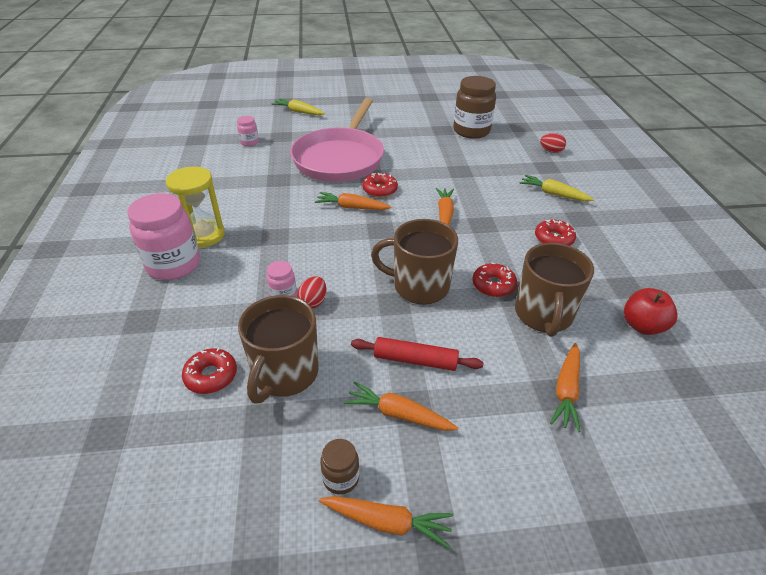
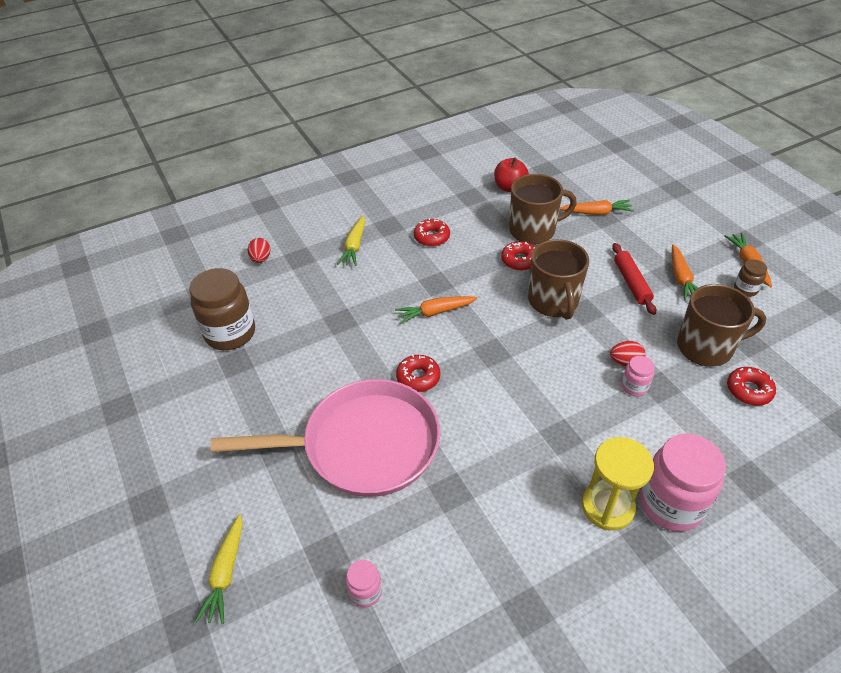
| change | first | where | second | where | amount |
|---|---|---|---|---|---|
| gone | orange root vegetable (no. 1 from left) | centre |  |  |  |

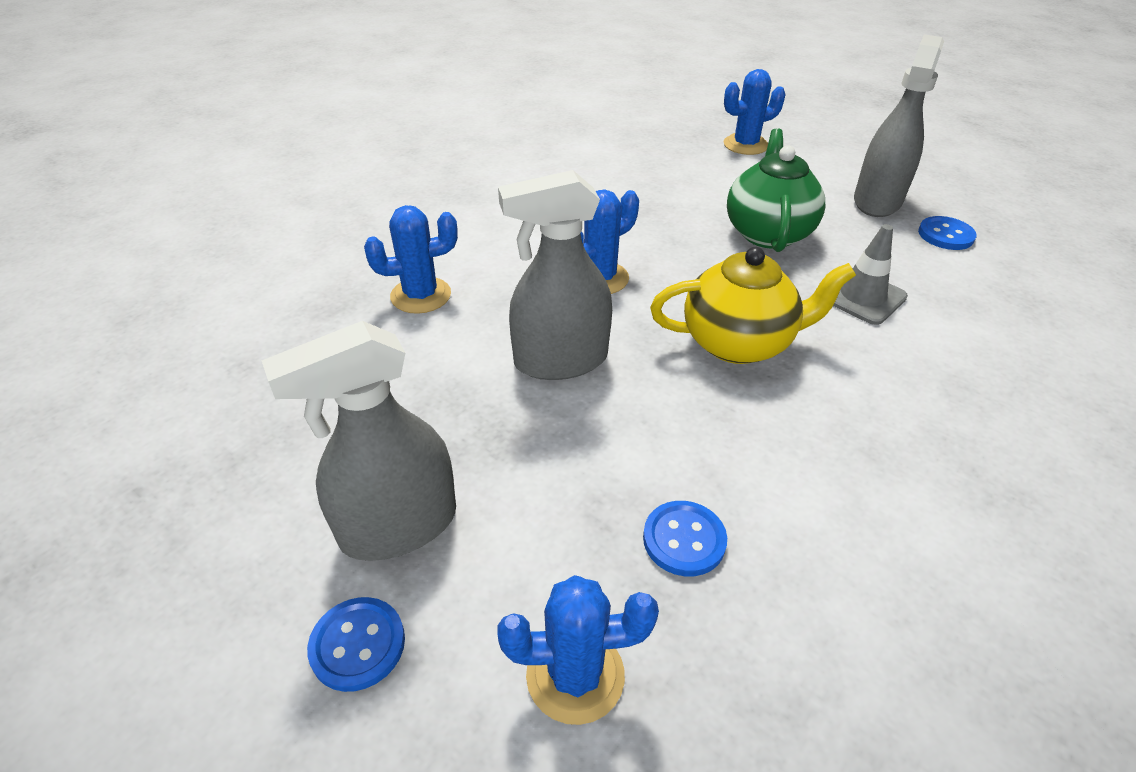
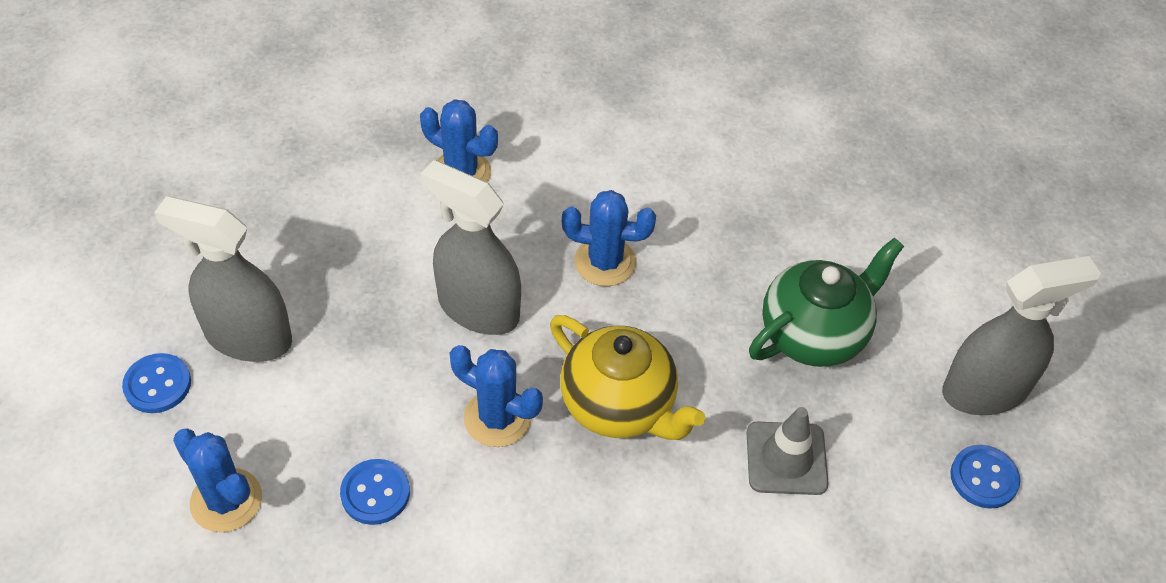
| change | first | where | second | where | amount |
|---|---|---|---|---|---|
| shifted | blue prickly plant (no. 4 from left in the first image) | top centre | blue prickly plant (no. 3 from left) | bottom centre |  |

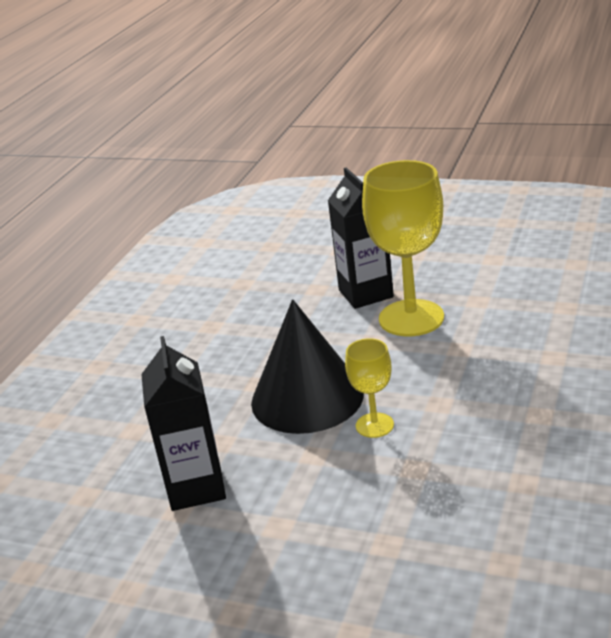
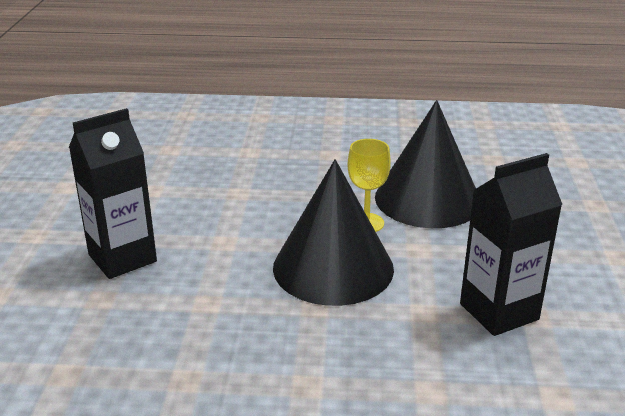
| change | first | where | second | where | amount |
|---|---|---|---|---|---|
| new |  |  | jet-black cone shape (no. 2 from left) | middle right |  |
| gone | bright yellow wine glass (no. 2 from left) | centre |  |  |  |

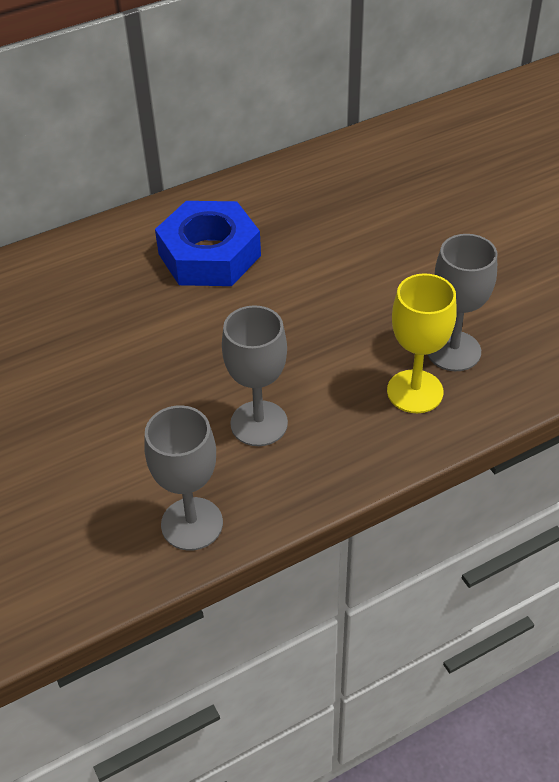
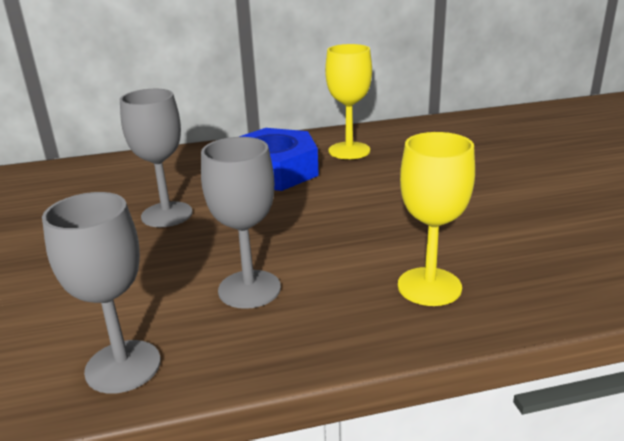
| change | first | where | second | where | amount |
|---|---|---|---|---|---|
| shifted | ash-grey wine glass (no. 3 from left in the first image) | middle right | ash-grey wine glass (no. 2 from left) | middle left |  |
| new |  |  | bright yellow wine glass (no. 1 from left) | top centre |  |

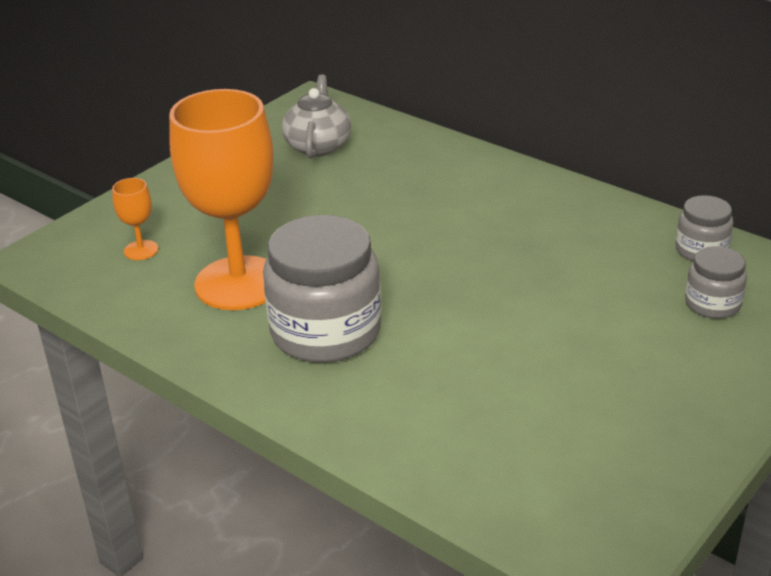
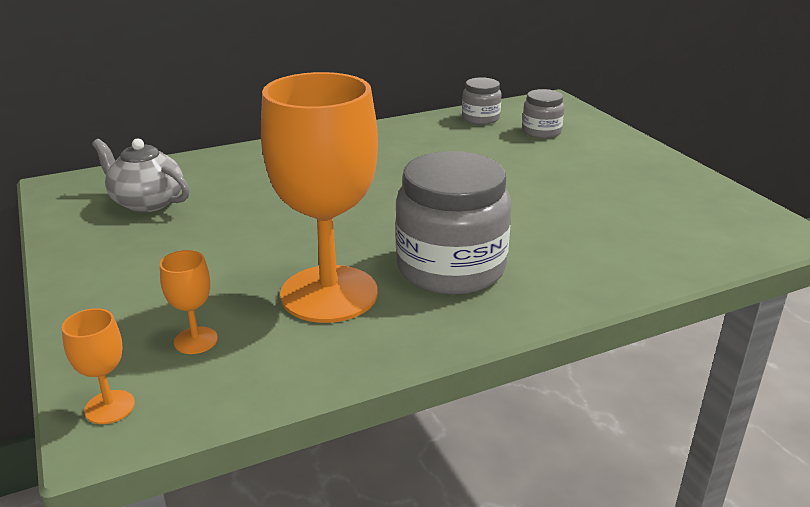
| change | first | where | second | where | amount |
|---|---|---|---|---|---|
| new |  |  | orange wine glass (no. 1 from left) | bottom left |  |

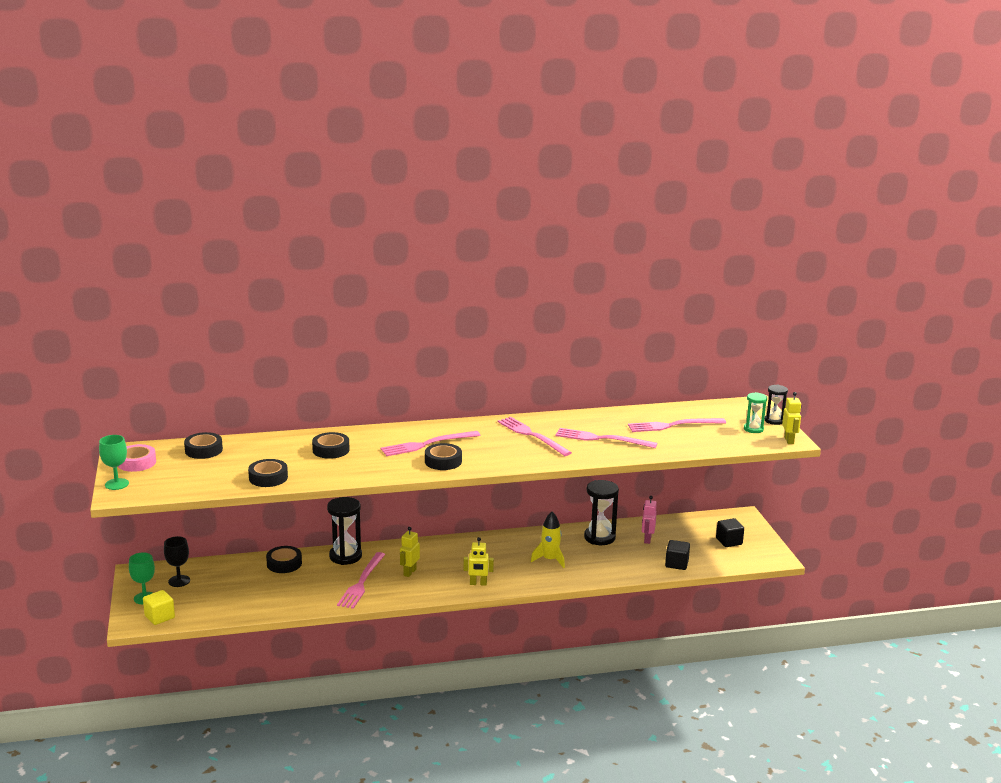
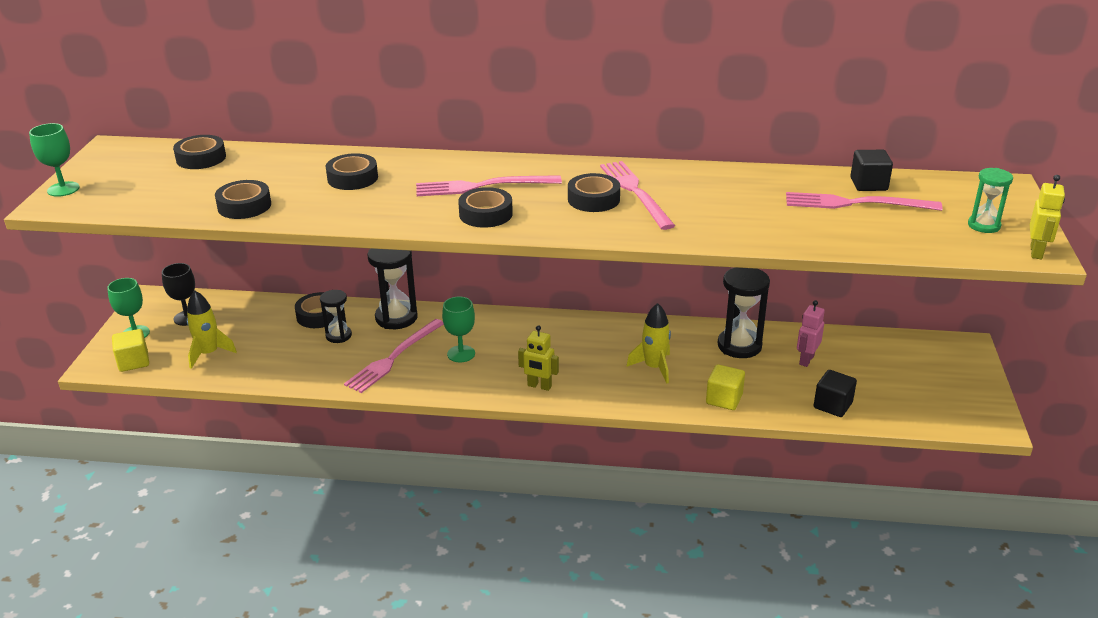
| change | first | where | second | where | amount |
|---|---|---|---|---|---|
| new |  |  | bright yellow rocket (no. 1 from left) | middle left |  |
| shifted | jet-black sand timer (no. 3 from left in the first image) | middle right | jet-black sand timer (no. 1 from left) | middle left |  |
| swapped | bright yellow toy robot (no. 1 from left) | bottom centre | green wine glass (no. 3 from left) | centre |  |
| new |  |  | jet-black roll of tape (no. 6 from left) | top centre |  |
| new |  |  | bright yellow cube (no. 2 from left) | centre |  |
| shifted | jet-black cube (no. 2 from left) | bottom right |  | top right |  |
| gone | rose-pink roll of tape | middle left |  |  |  |
| gone | rose-pink table fork (no. 4 from left) | centre |  |  |  |

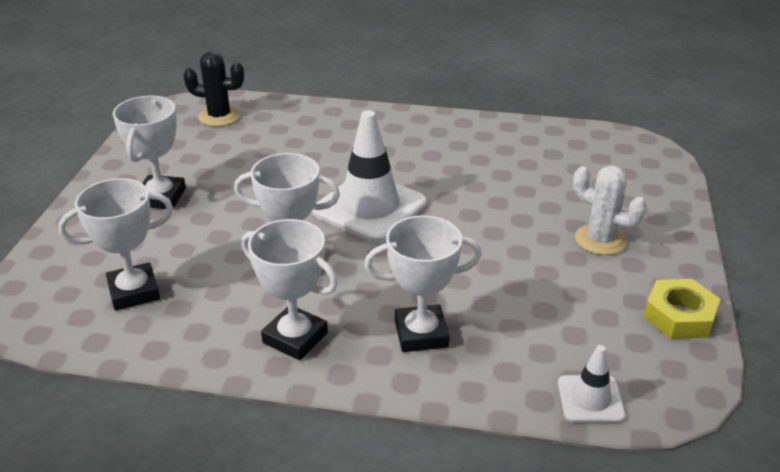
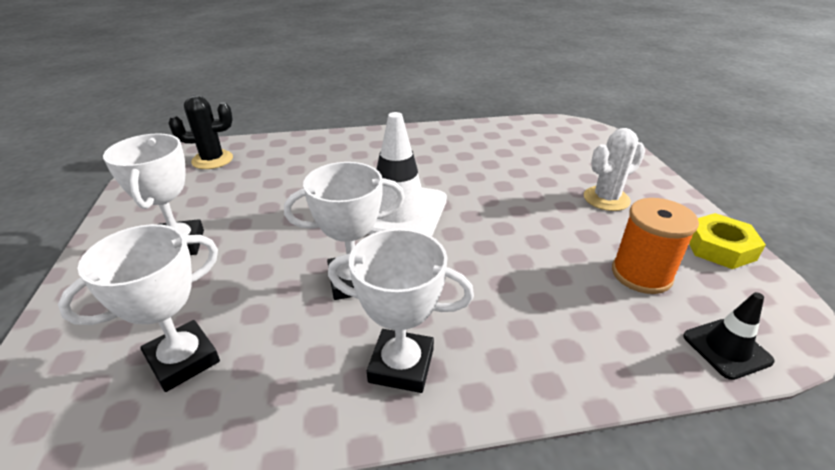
| change | first | where | second | where | amount |
|---|---|---|---|---|---|
| rotated | pure white prickly plant | middle right |  | middle right | 45 degrees counterclockwise |
| new |  |  | orange spool | middle right |  |
| repainted | pure white road cone (no. 2 from left) | bottom right | jet-black road cone | bottom right |  |
| gone | pure white trophy (no. 5 from left) | centre |  |  |  |

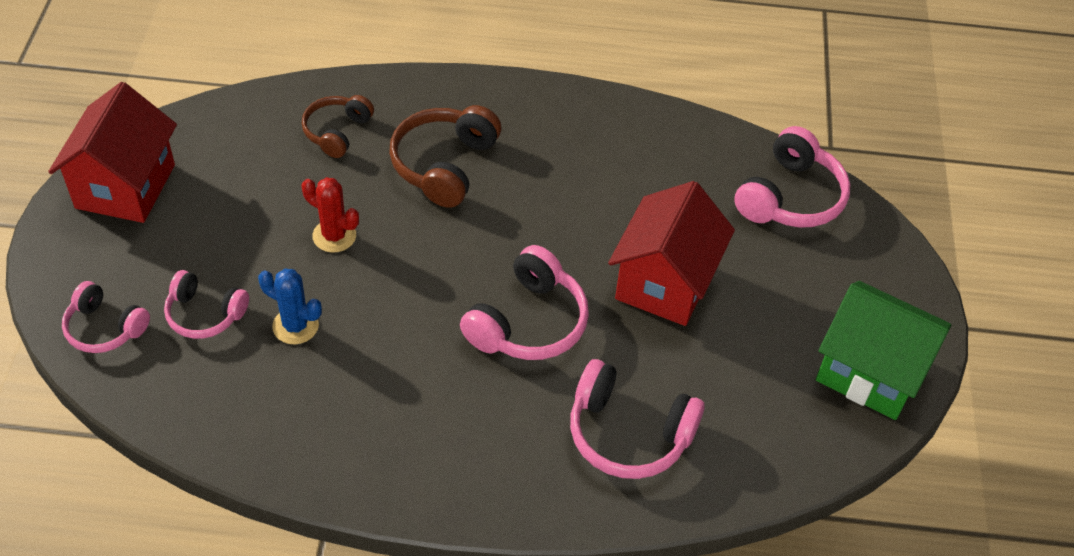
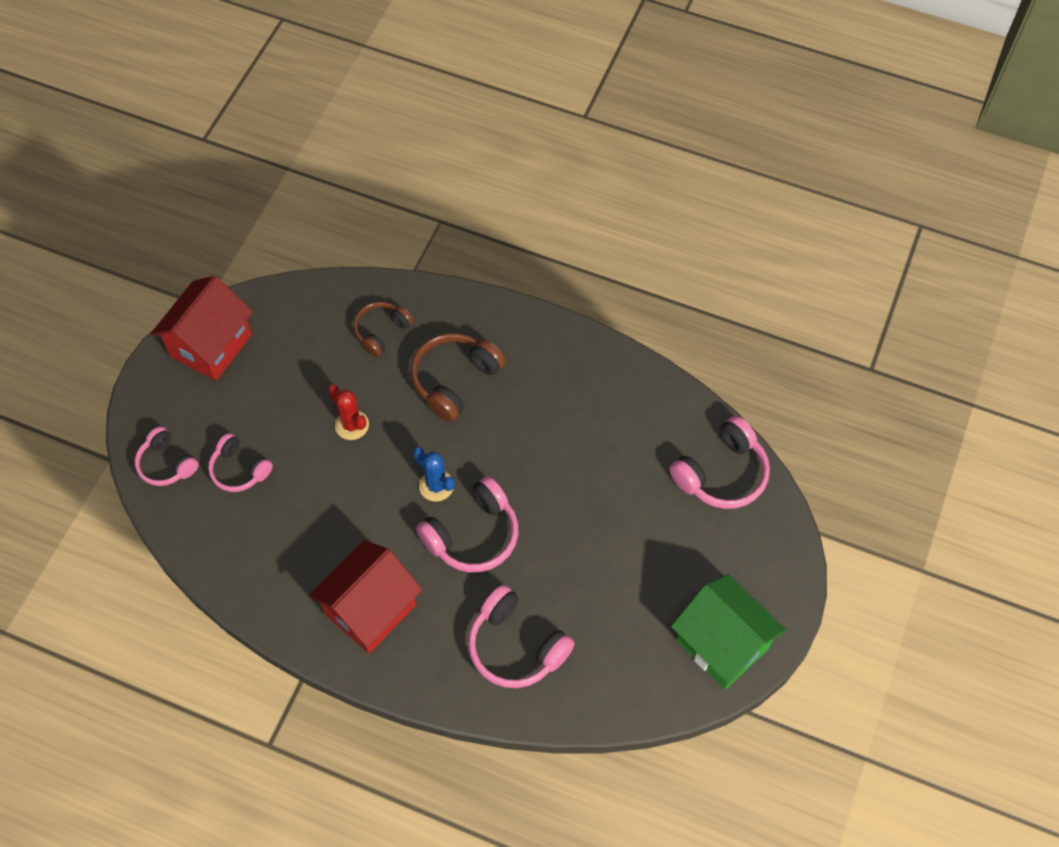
| change | first | where | second | where | amount |
|---|---|---|---|---|---|
| shifted | scarlet house (no. 2 from left) | centre |  | bottom centre |  |
| shifted | blue prickly plant | middle left |  | centre |  |

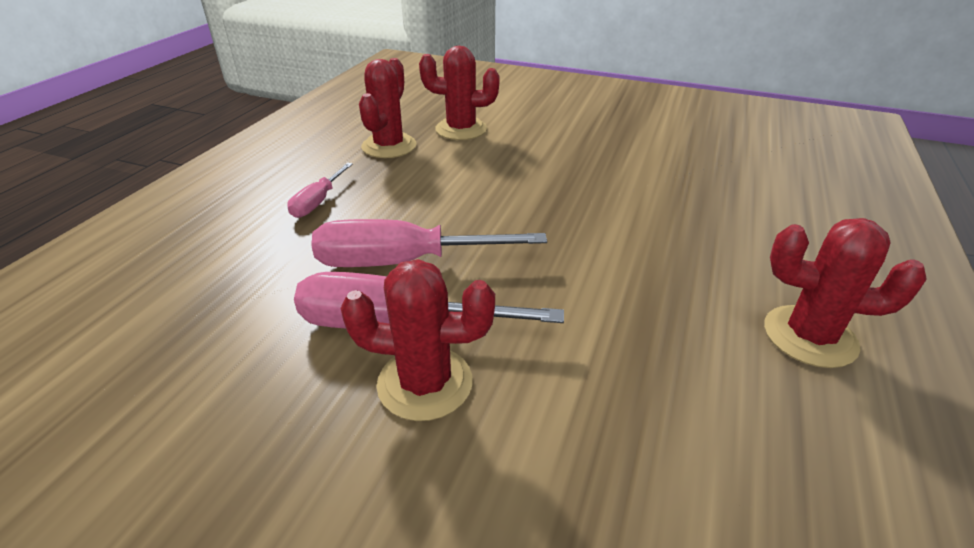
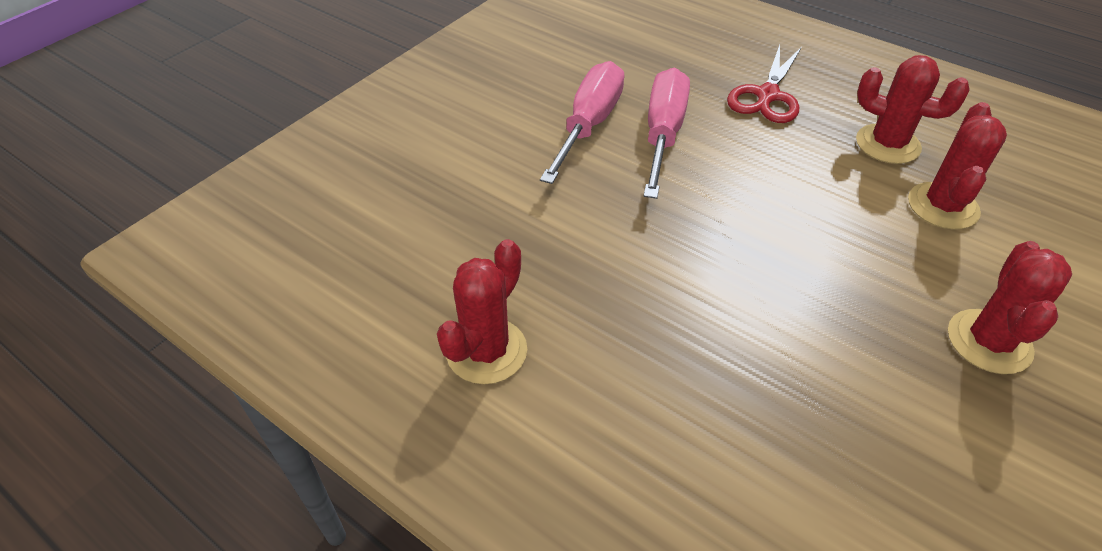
| change | first | where | second | where | amount |
|---|---|---|---|---|---|
| swapped | rose-pink screwdriver (no. 1 from left) | middle left | scarlet shears | top right |  |
| shifted | scarlet prickly plant (no. 2 from left in the first image) | centre | scarlet prickly plant (no. 4 from left) | middle right |  |

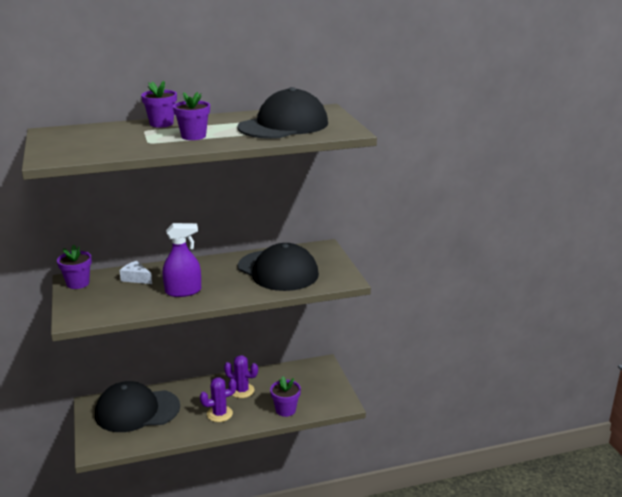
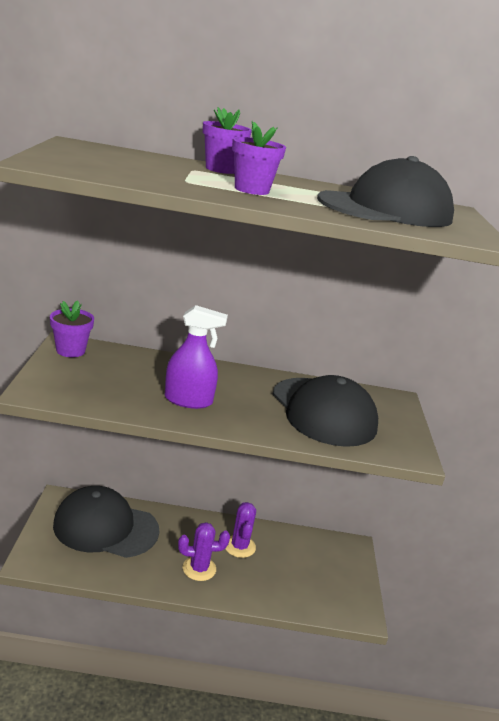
| change | first | where | second | where | amount |
|---|---|---|---|---|---|
| rotated | royal purple prickly plant (no. 2 from left) | bottom centre |  | bottom centre | 45 degrees clockwise |
| gone | pure white cheese | middle left |  |  |  |
| gone | royal purple potted plant (no. 4 from left) | bottom centre |  |  |  |

